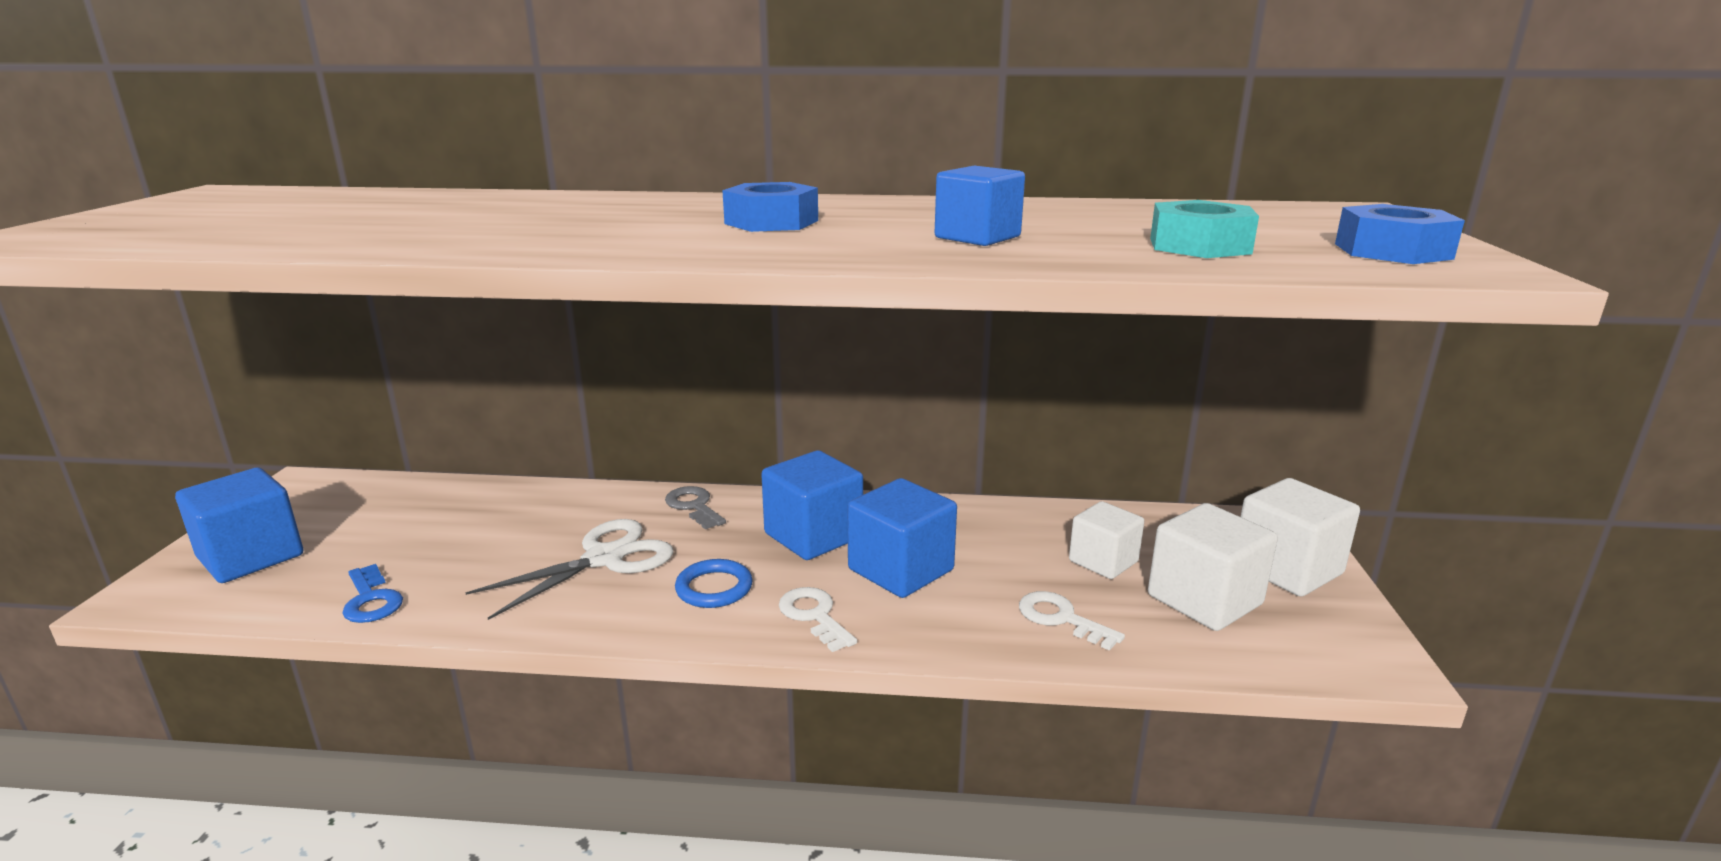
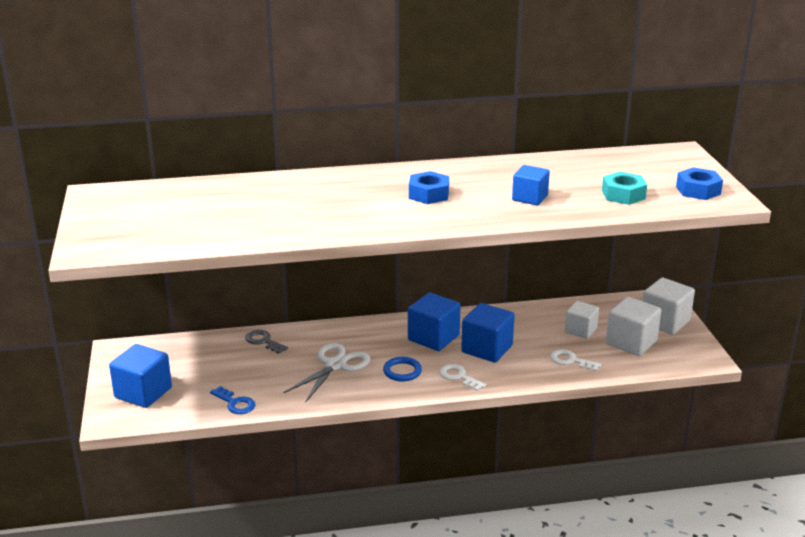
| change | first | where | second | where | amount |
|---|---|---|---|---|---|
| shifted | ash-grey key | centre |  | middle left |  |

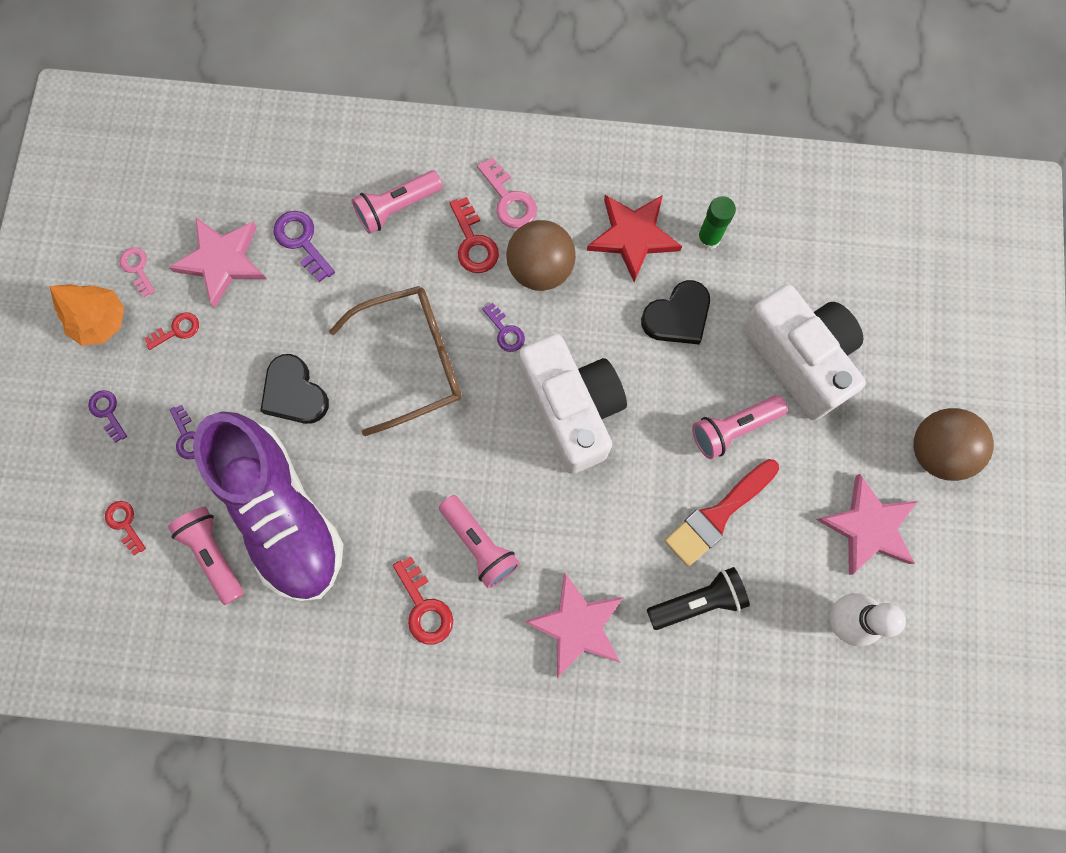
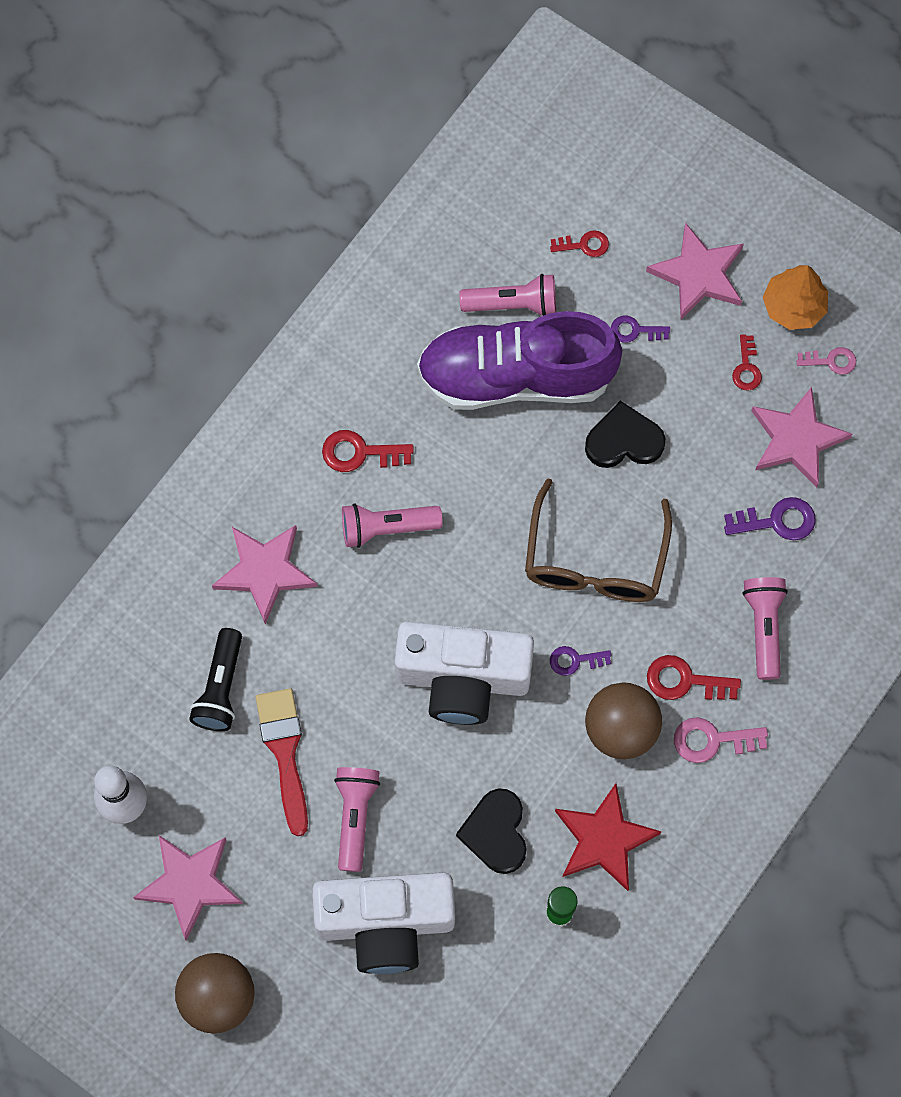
| change | first | where | second | where | amount |
|---|---|---|---|---|---|
| swapped | royal purple key (no. 1 from left) | middle left | rose-pink five-pointed star (no. 3 from left) | top right |  |

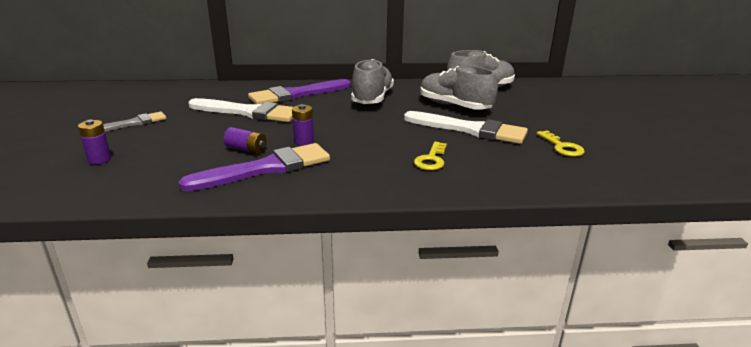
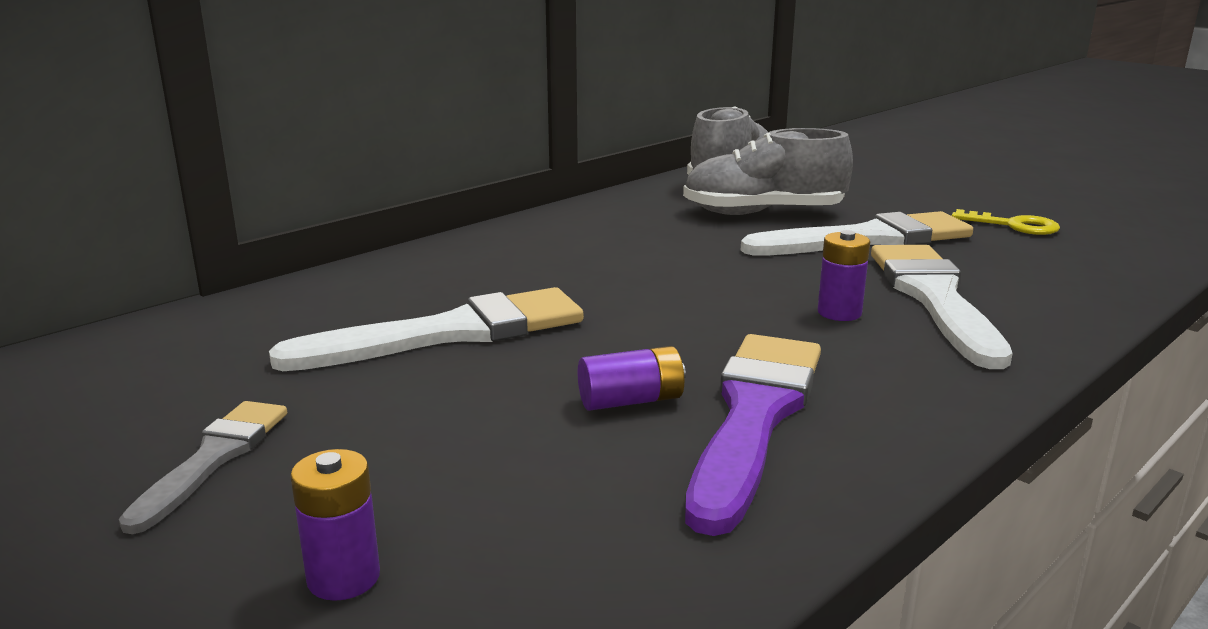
| change | first | where | second | where | amount |
|---|---|---|---|---|---|
| shifted | royal purple AA battery (no. 3 from left) | centre |  | middle right |  |
| swapped | bright yellow key (no. 1 from left) | centre | pure white brush (no. 3 from left) | middle right |  |
| gone | royal purple brush (no. 2 from left) | top centre |  |  |  |
| gone | ash-grey lace-up shoe (no. 1 from left) | top centre |  |  |  |

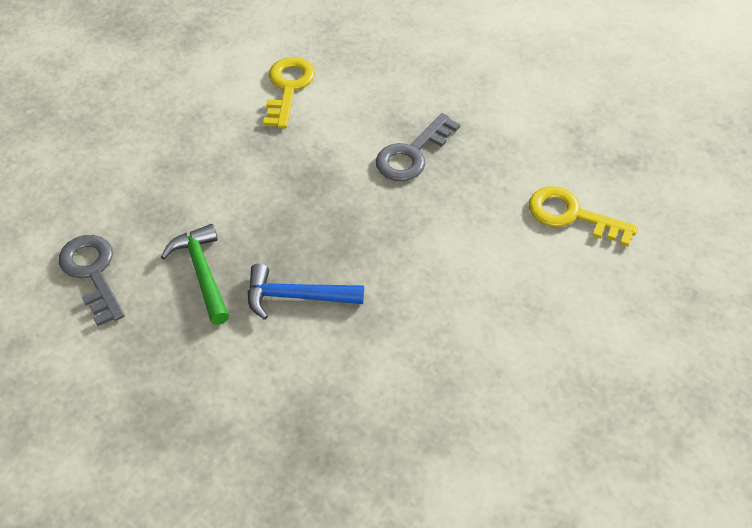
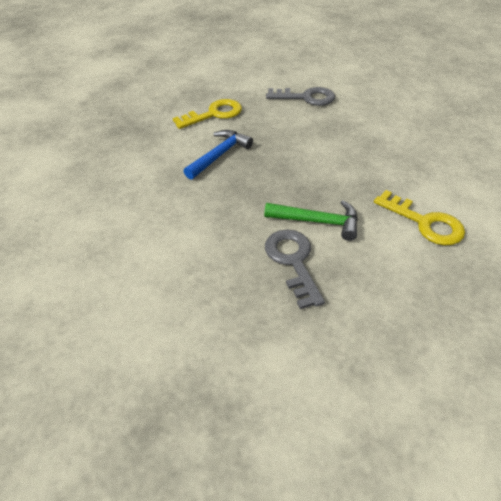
| change | first | where | second | where | amount |
|---|---|---|---|---|---|
| shifted | bright yellow key (no. 2 from left in the first image) | middle right | bright yellow key (no. 1 from left) | top centre |  |
| shifted | green hammer | middle left |  | centre |  |

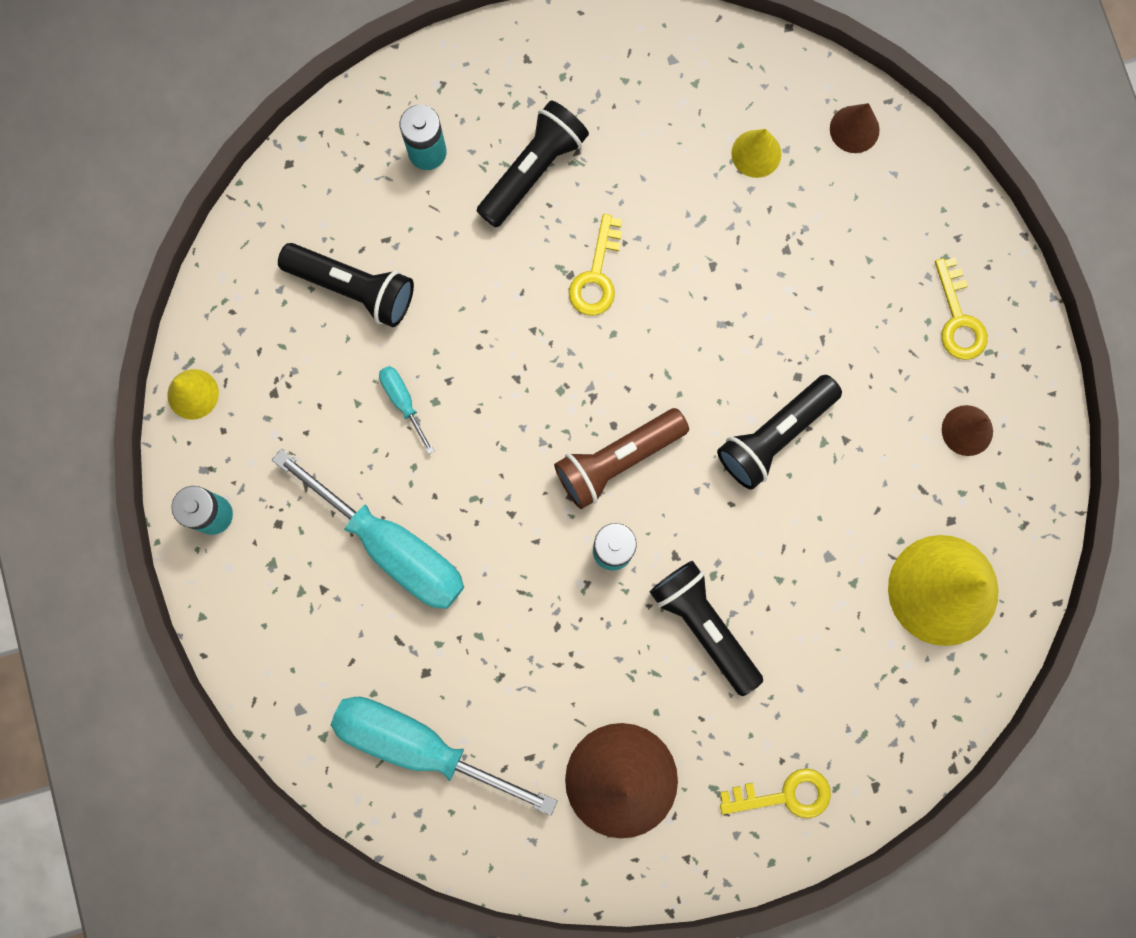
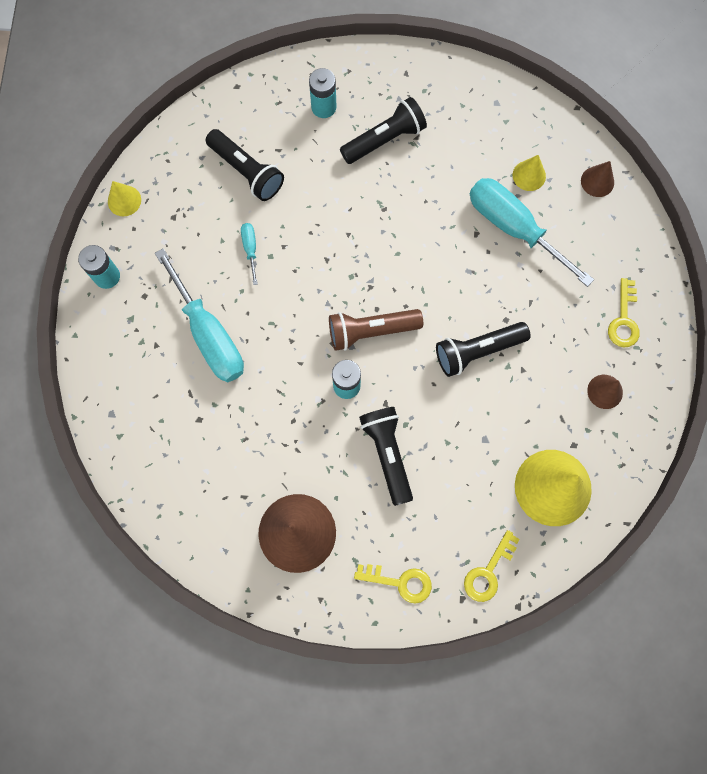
| change | first | where | second | where | amount |
|---|---|---|---|---|---|
| shifted | bright yellow key (no. 1 from left in the first image) | top centre | bright yellow key (no. 2 from left) | bottom right |  |
| shifted | turquoise screwdriver (no. 3 from left) | bottom centre |  | top right |  |

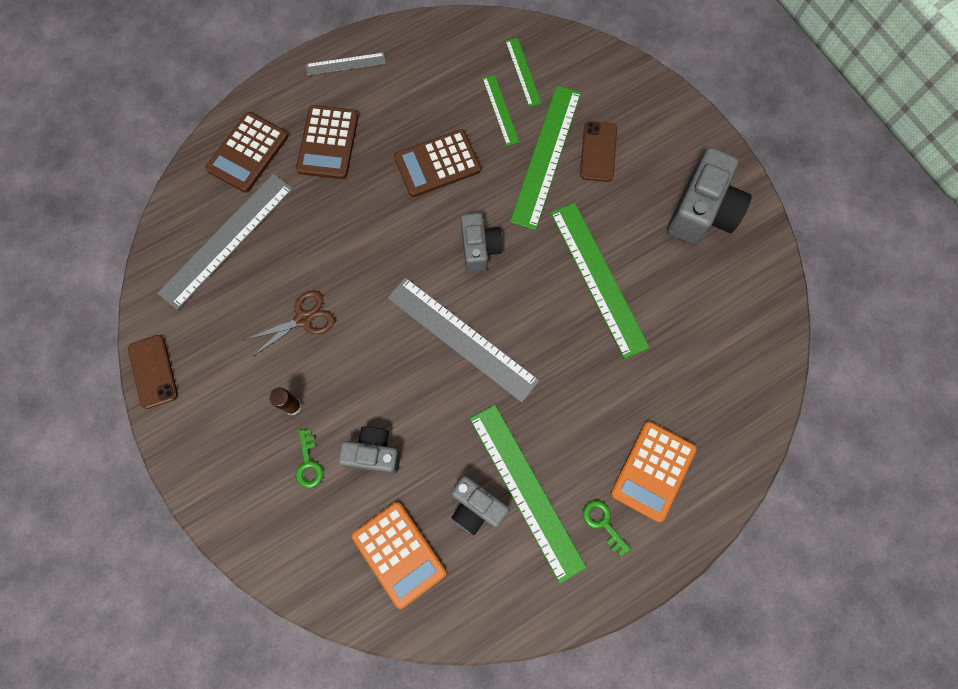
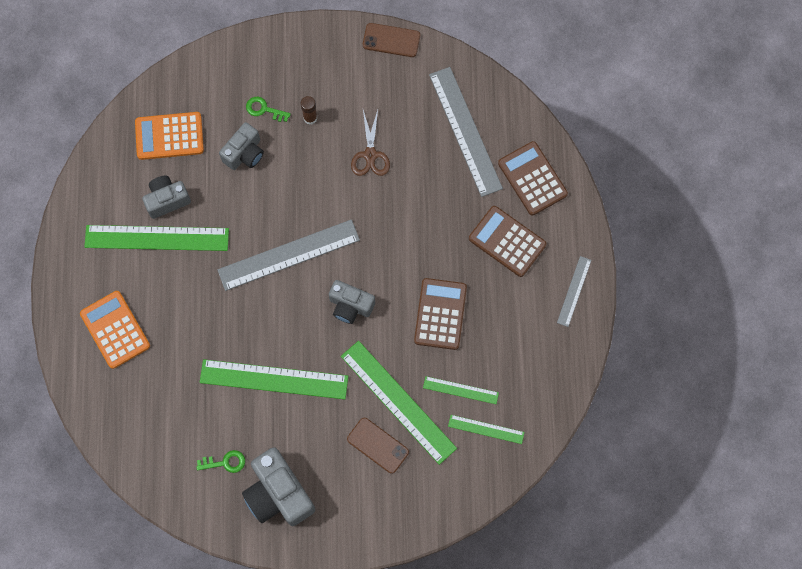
| change | first | where | second | where | amount |
|---|---|---|---|---|---|
| shifted | green key (no. 2 from left in the first image) | bottom centre | green key (no. 1 from left) | bottom left |  |

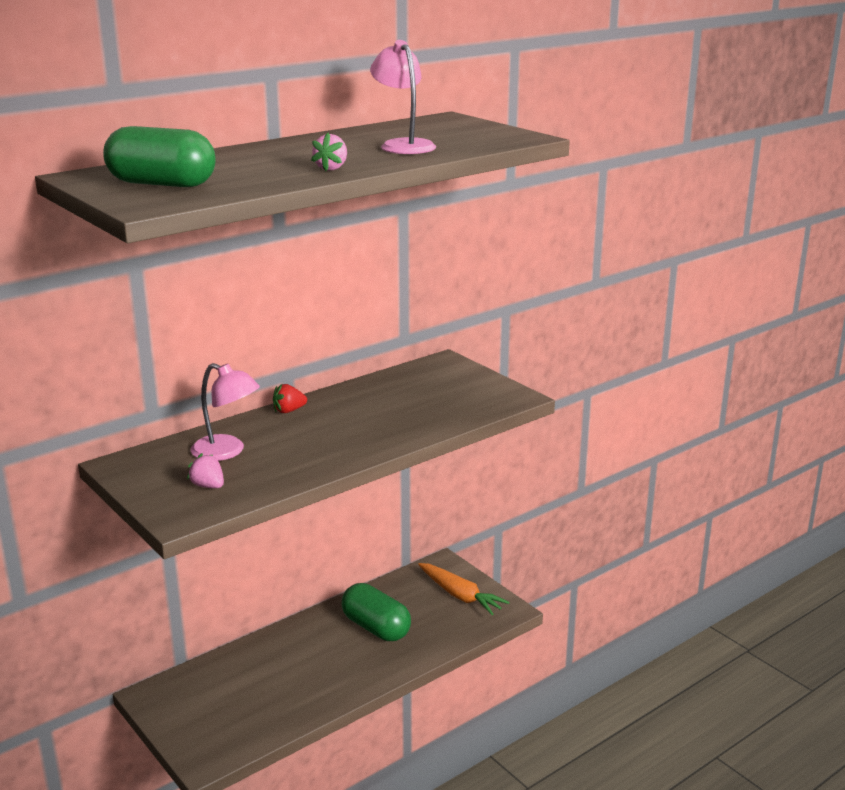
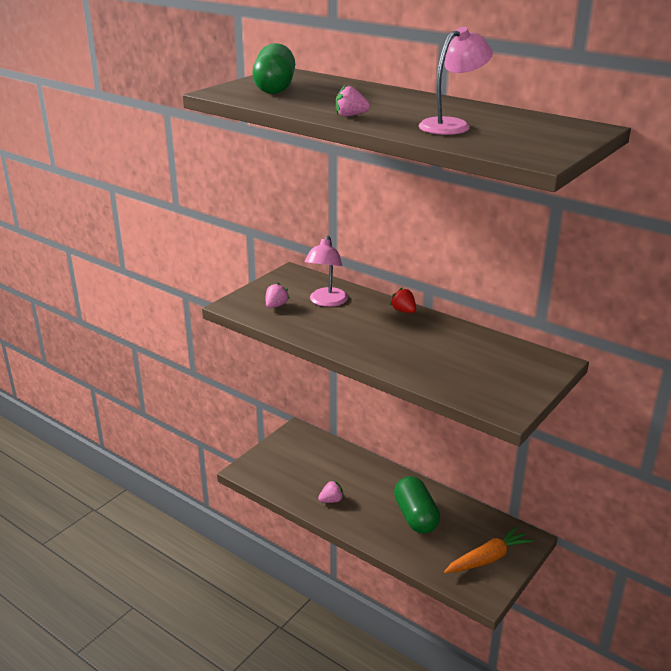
| change | first | where | second | where | amount |
|---|---|---|---|---|---|
| new |  |  | rose-pink toy strawberry (no. 2 from left) | bottom centre |  |
| rotated | green pill shape (no. 2 from left) | bottom centre |  | bottom centre | 45 degrees counterclockwise |
| rotated | orange root vegetable | bottom centre |  | bottom right | 150 degrees counterclockwise |

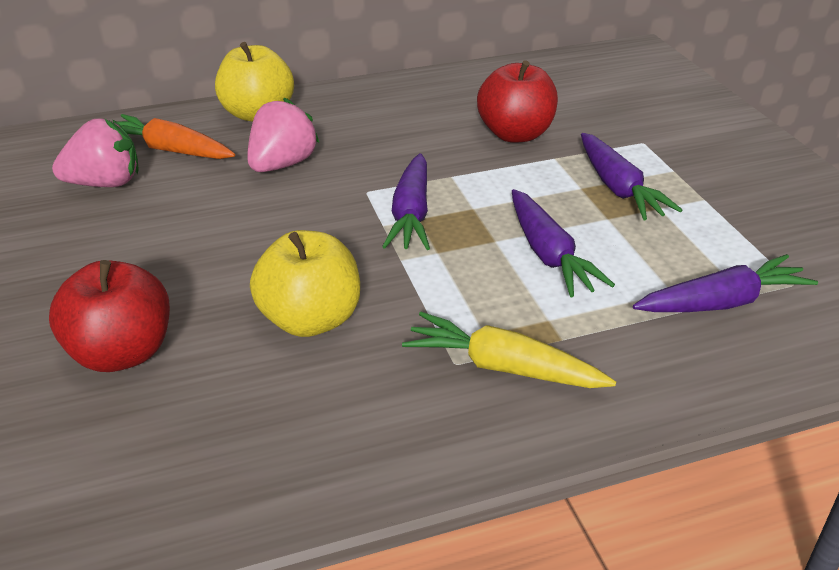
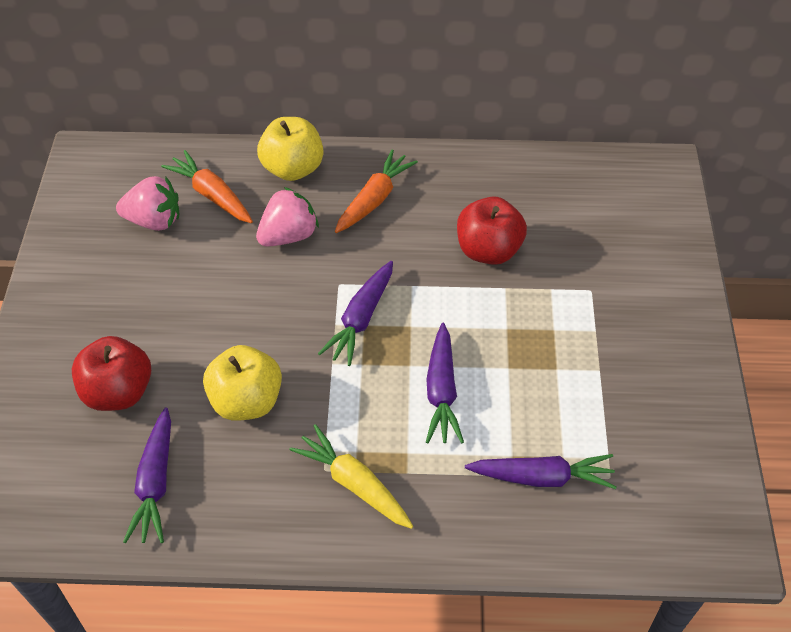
| change | first | where | second | where | amount |
|---|---|---|---|---|---|
| shifted | royal purple root vegetable (no. 3 from left in the first image) | top right | royal purple root vegetable (no. 1 from left) | bottom left |  |
| new |  |  | orange root vegetable (no. 2 from left) | top centre |  |

